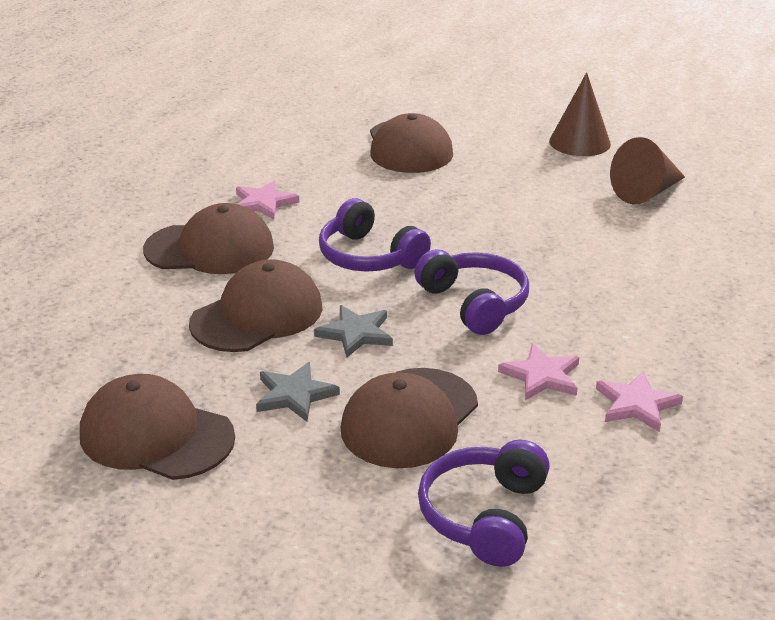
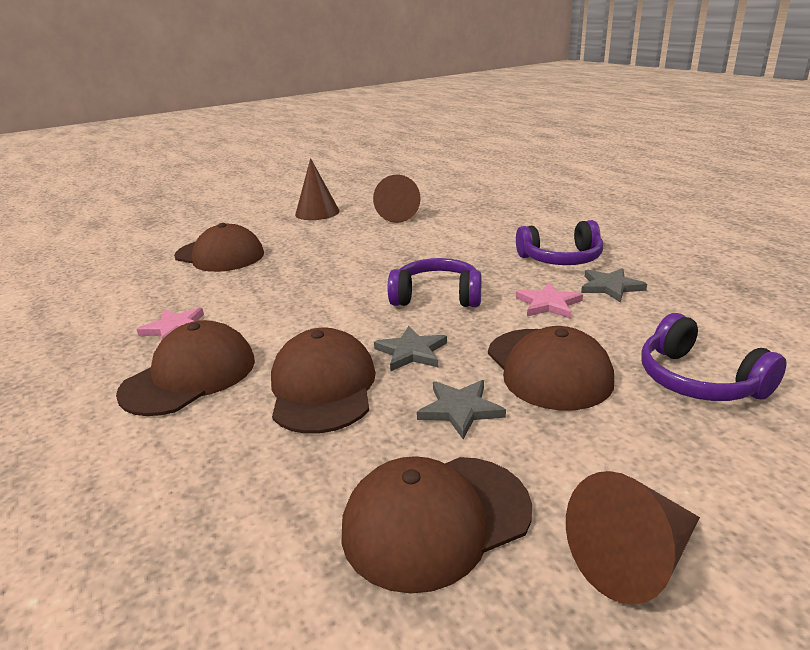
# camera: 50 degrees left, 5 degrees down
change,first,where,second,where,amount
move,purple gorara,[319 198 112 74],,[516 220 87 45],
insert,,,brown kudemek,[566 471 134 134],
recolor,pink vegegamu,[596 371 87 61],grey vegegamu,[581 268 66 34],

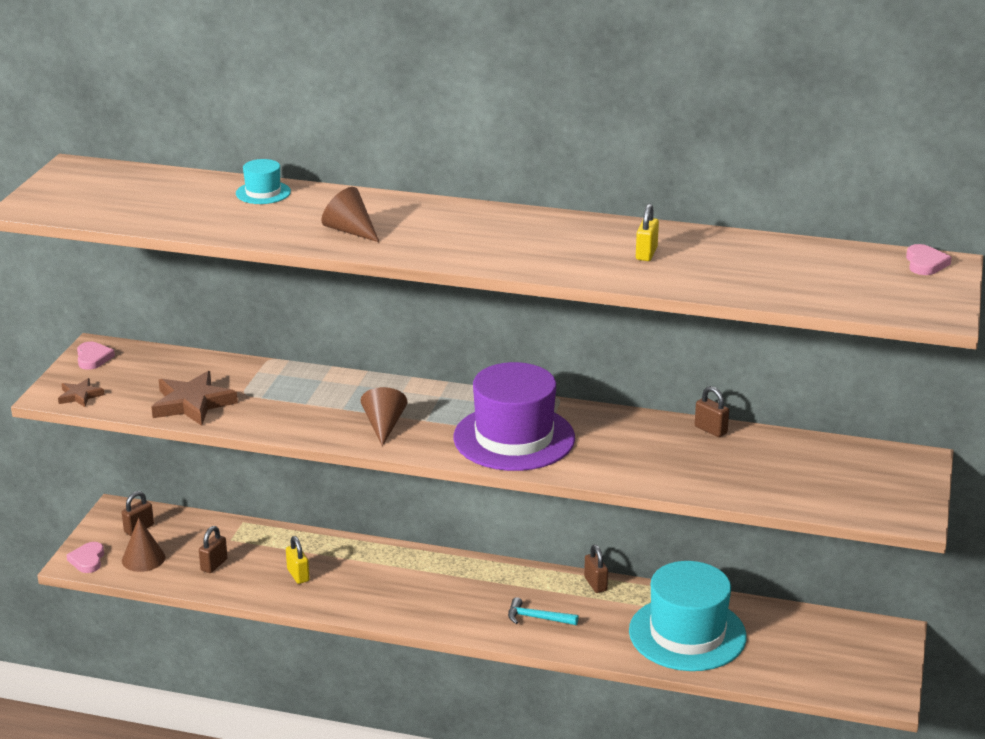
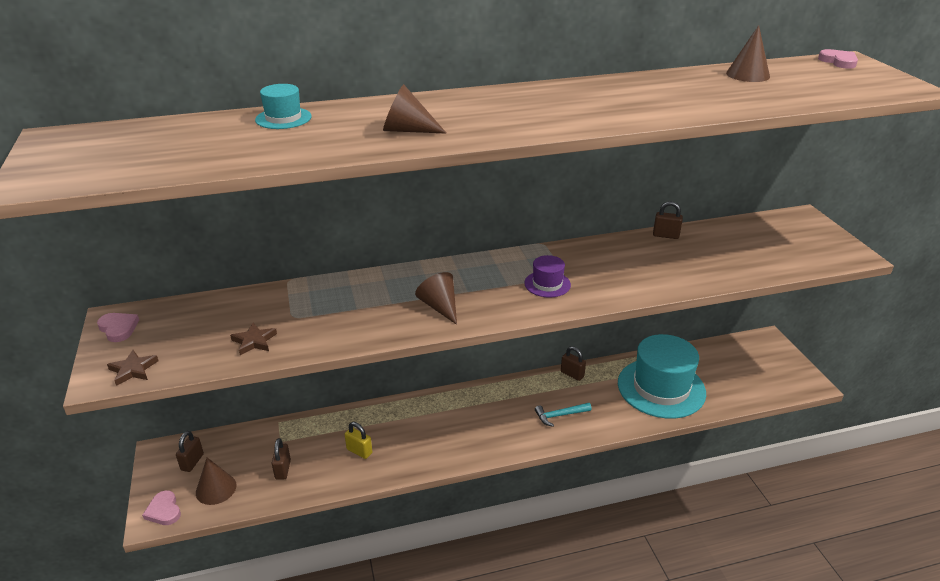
# camera: 30 degrees left, 5 degrees up
change,first,where,second,where,amount
resize,brown vegegamu,[151 371 87 55],,[230 323 47 32],x0.54
resize,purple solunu,[453 362 122 109],,[524 255 47 42],x0.45
insert,,,brown kudemek,[726 25 44 57],
delete,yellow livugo,[636 204 23 57],,,

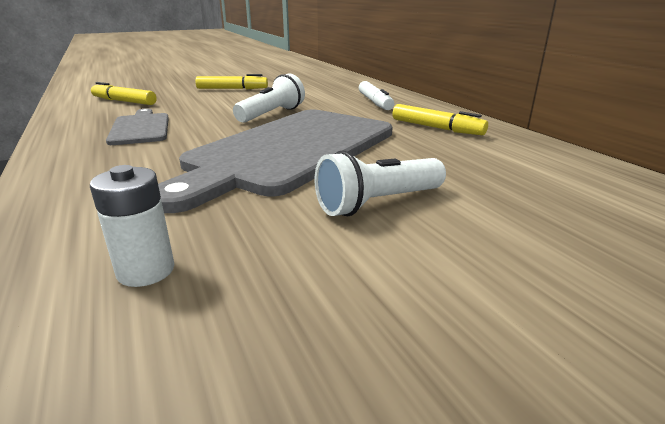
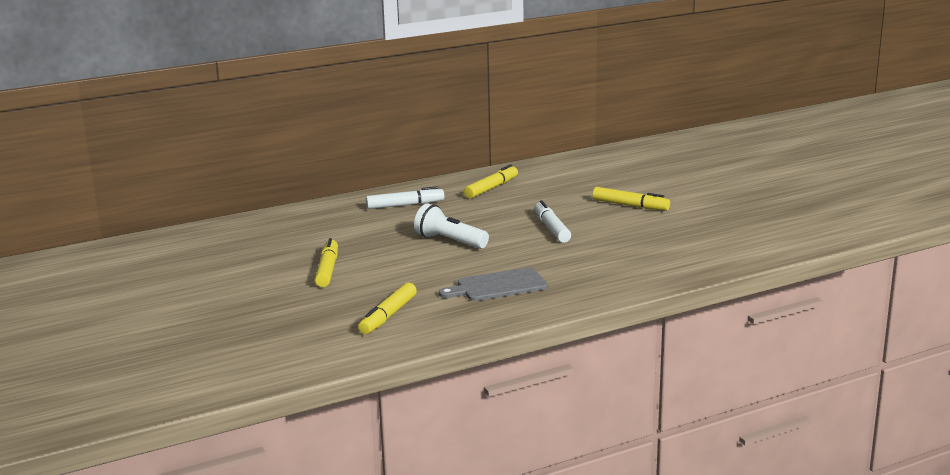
# camera: 90 degrees left, 5 degrees down
change,first,where,second,where,amount
replace,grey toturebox,[158 110 234 103],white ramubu,[534 200 37 43],
replace,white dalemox,[315 151 131 65],yellow ramubu,[593 187 77 24],
delete,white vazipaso,[90 165 85 122],,,

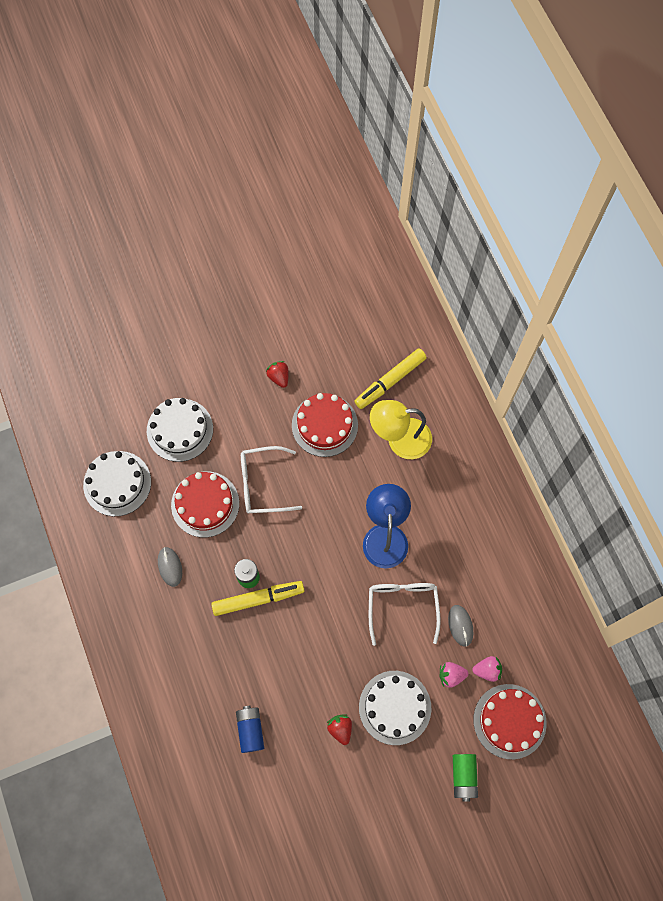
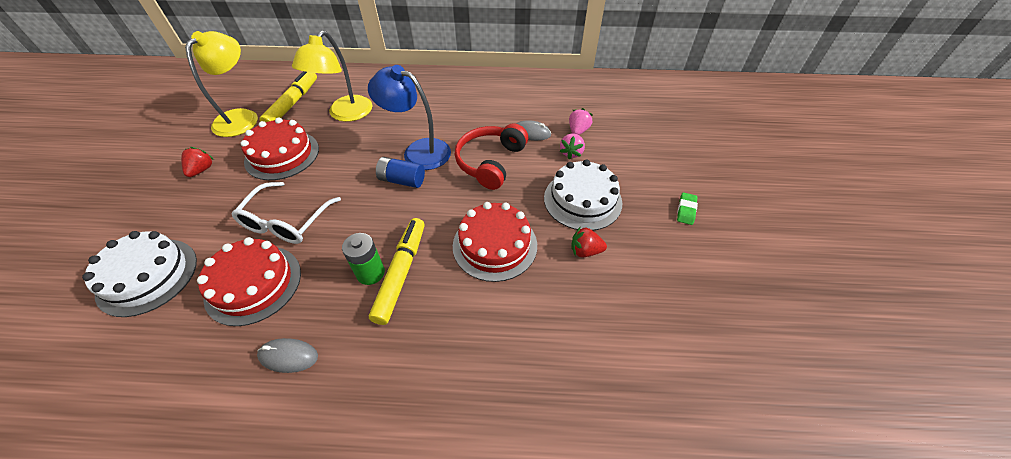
# camera: 65 degrees left, 20 degrees down
change,first,where,second,where,amount
rotate,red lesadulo,[266 361 23 27],,[181 147 33 30],105 degrees clockwise
insert,,,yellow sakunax,[185 31 73 106],
rotate,yellow ramubu,[354 348 73 61],,[259 71 58 51],150 degrees counterclockwise
move,blue vazipaso,[236 706 28 47],,[376 157 49 31],
move,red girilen,[473 684 74 75],,[453 202 84 80],
replace,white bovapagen,[369 583 72 63],red gorara,[455 123 73 67],
insert,,,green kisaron,[677 192 21 33],
delete,white girilen,[83 451 68 65],,,
delete,green vazipaso,[453 754 25 47],,,

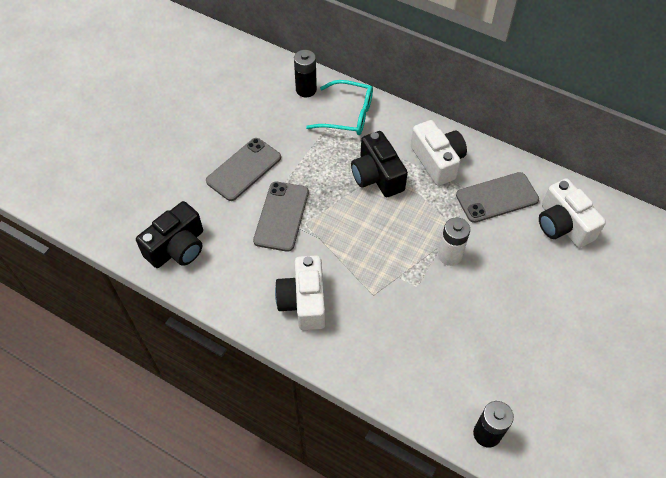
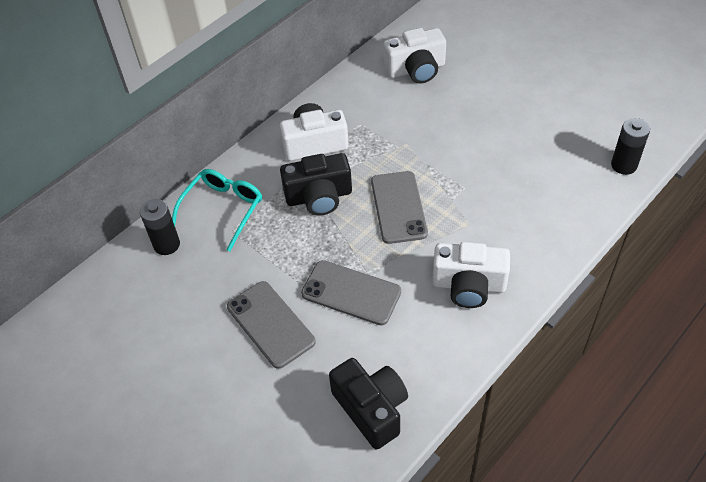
# camera: 75 degrees left, 5 degrees down
change,first,where,second,where,amount
move,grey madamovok,[456 172 83 51],,[371 171 57 73],
delete,white vazipaso,[438 217 32 49],,,

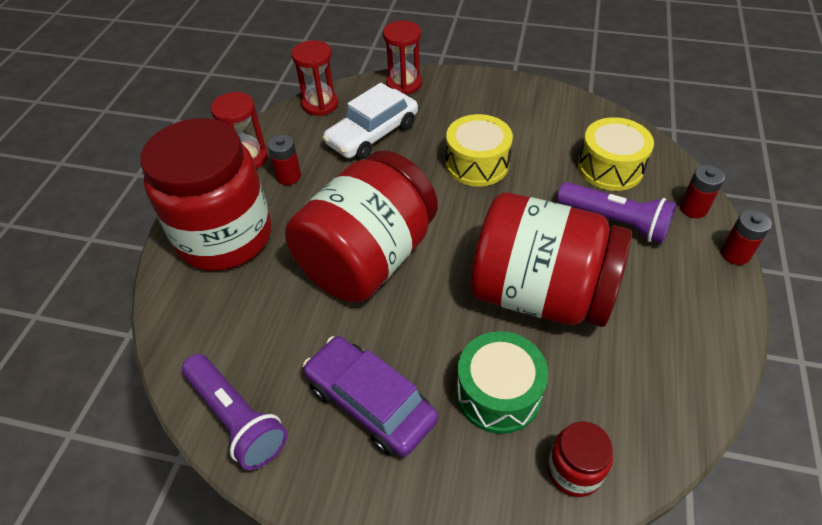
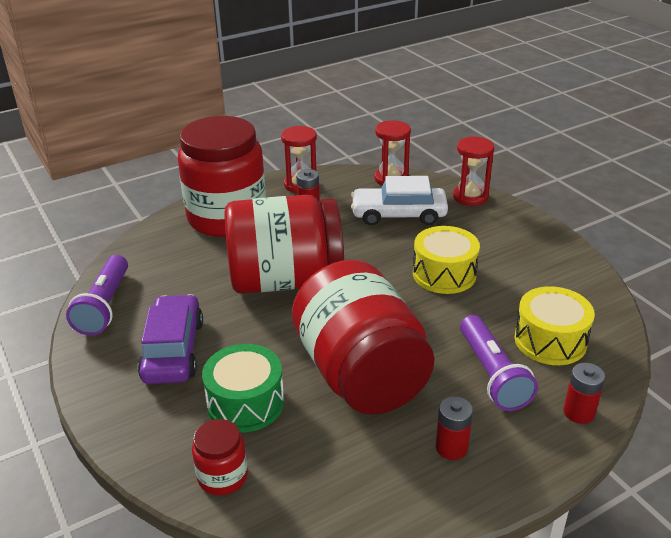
# camera: 45 degrees right, 15 degrees down
change,first,where,second,where,amount
move,red vazipaso,[721 210 50 55],,[436 396 37 64],

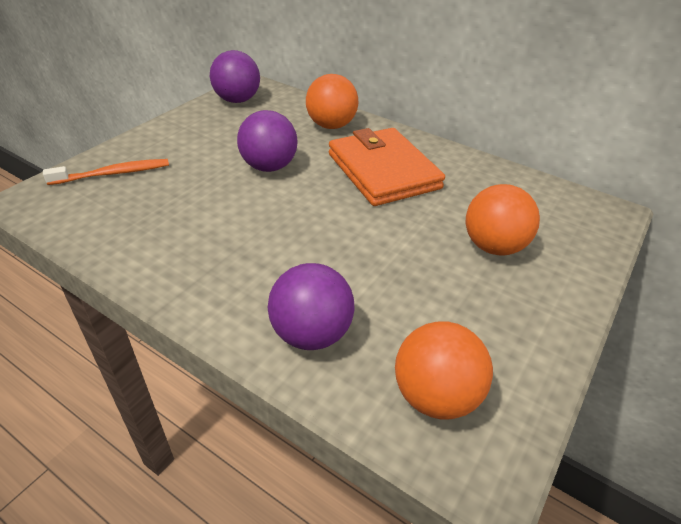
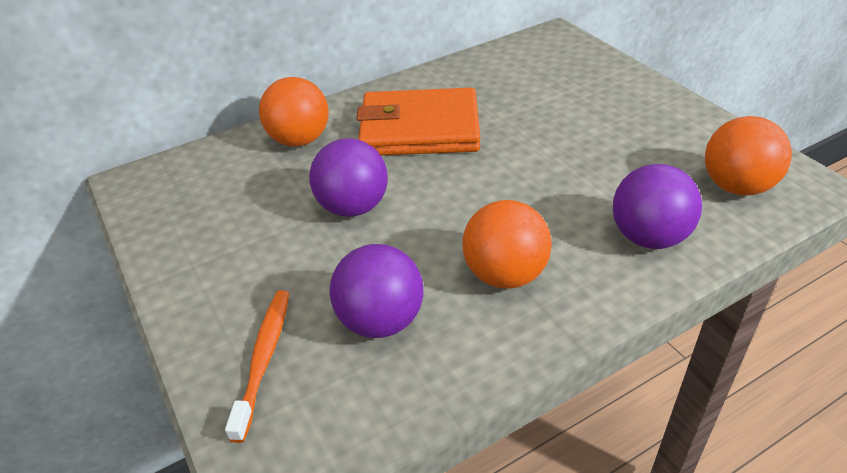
# camera: 60 degrees left, 0 degrees up
change,first,where,second,where,amount
move,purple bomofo,[210 50 50 53],,[330 244 94 94],
move,orange bomofo,[466 184 74 72],,[463 200 89 88],

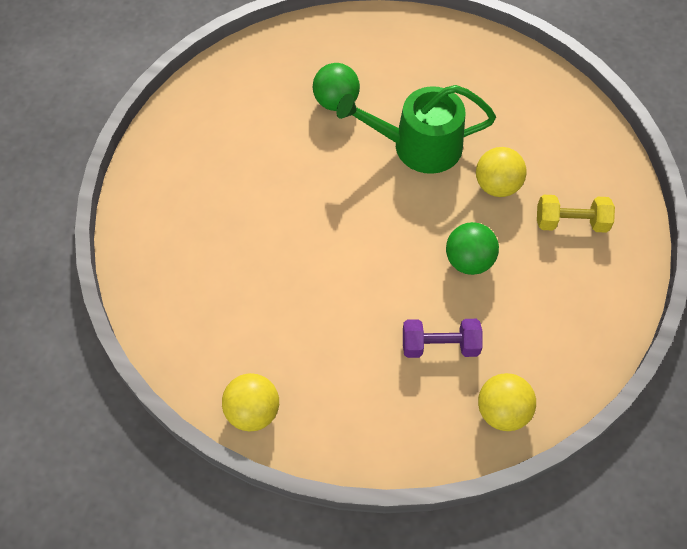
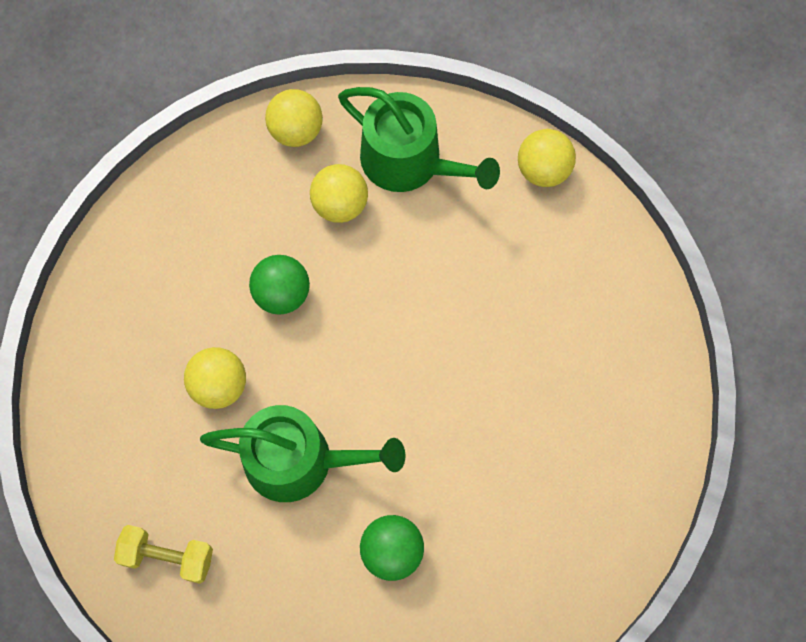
# camera: 170 degrees left, 10 degrees up
change,first,where,second,where,amount
move,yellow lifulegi,[537 195 78 38],,[114 525 99 59],
replace,purple lifulegi,[403 319 80 39],yellow bomofo,[310 164 58 59],
insert,,,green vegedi,[338 87 162 105],

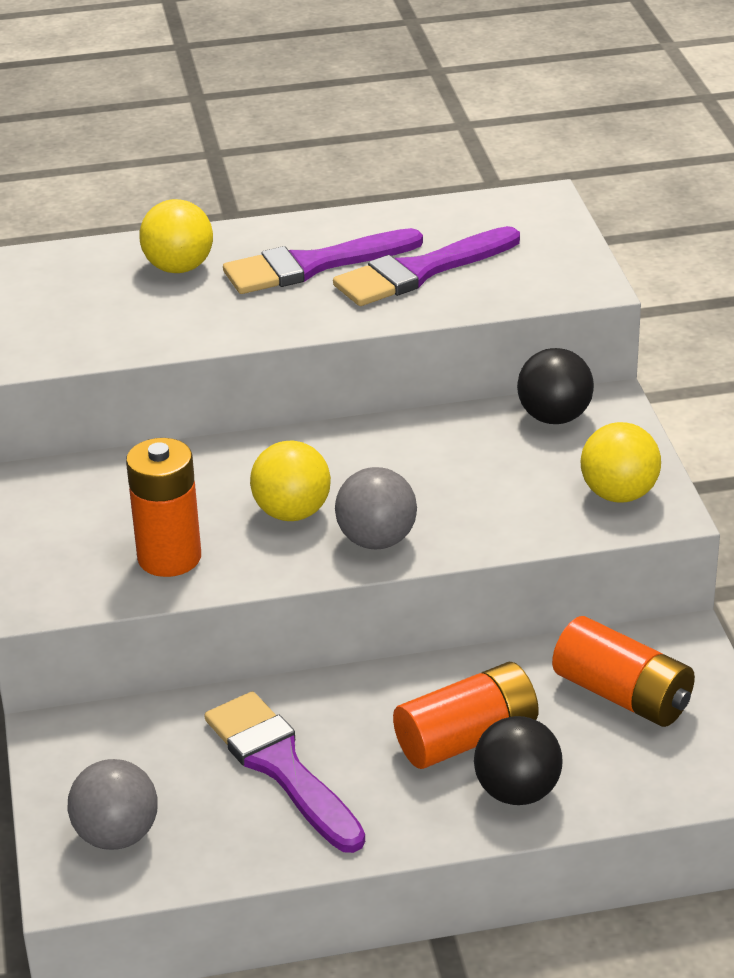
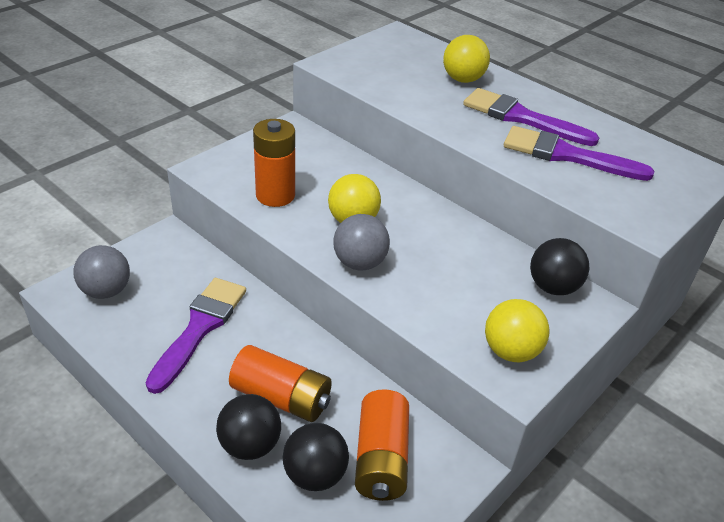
# camera: 50 degrees right, 5 degrees up
change,first,where,second,where,amount
insert,,,black bomofo,[283 423 66 68],

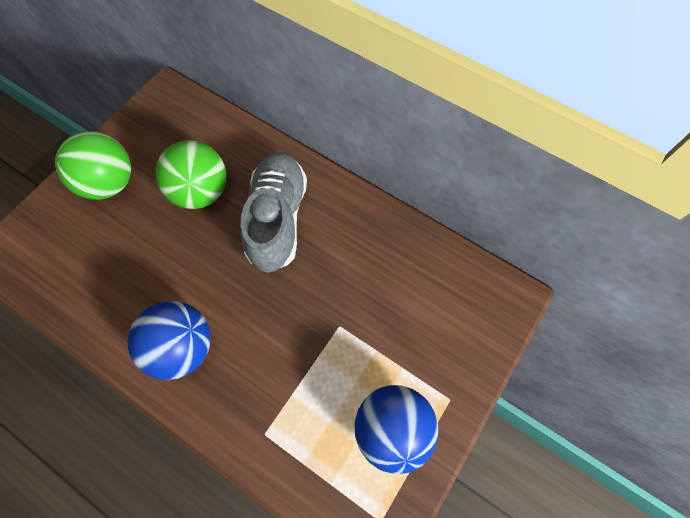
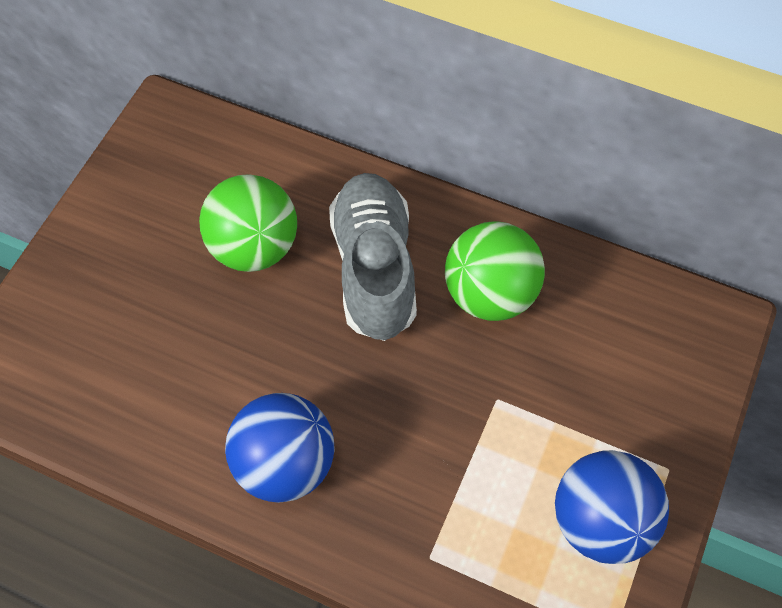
# camera: 10 degrees left, 5 degrees down
change,first,where,second,where,amount
move,green bomofo,[55 131 76 69],,[445 221 100 100],

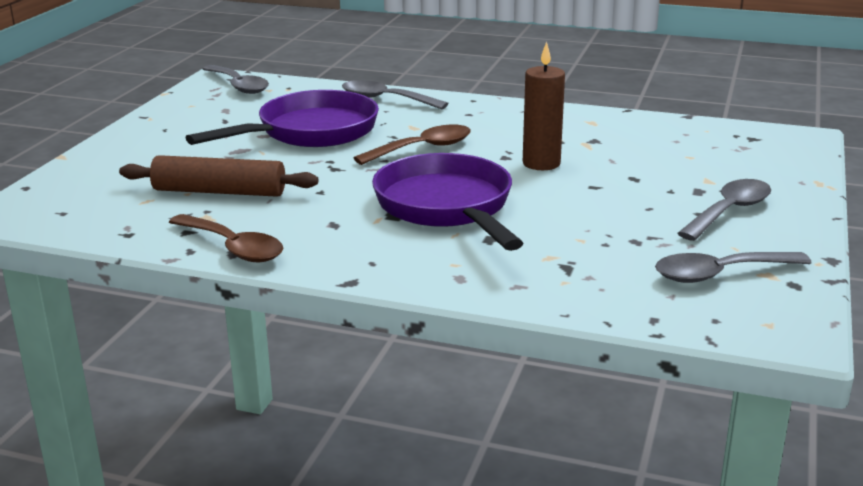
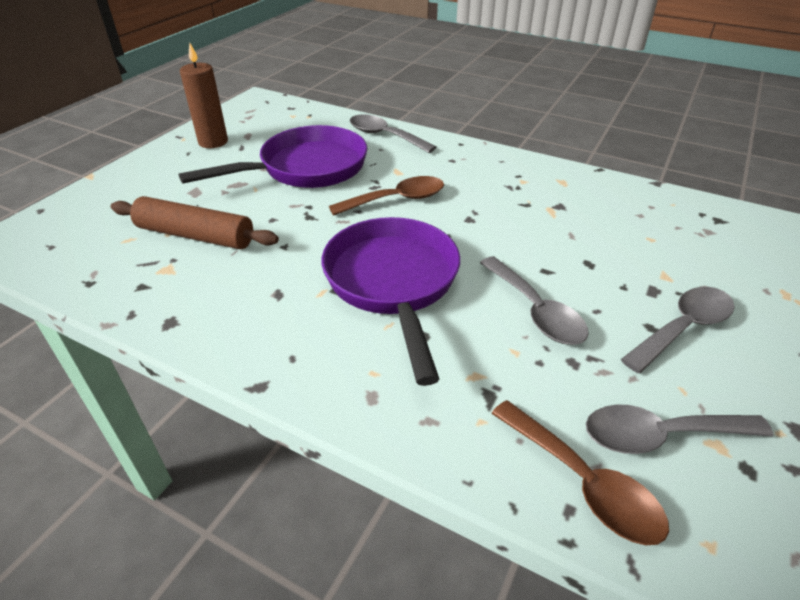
# camera: 10 degrees right, 15 degrees up
change,first,where,second,where,amount
move,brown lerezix,[523 42 42 128],,[180 42 48 106],
move,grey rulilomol,[203 65 66 29],,[480 256 109 89],
move,brown rulilomol,[169 214 115 48],,[491 400 178 145],

